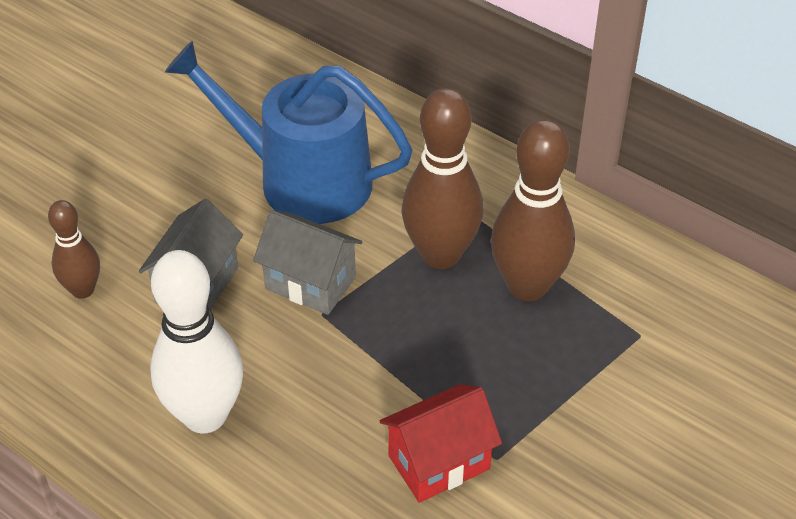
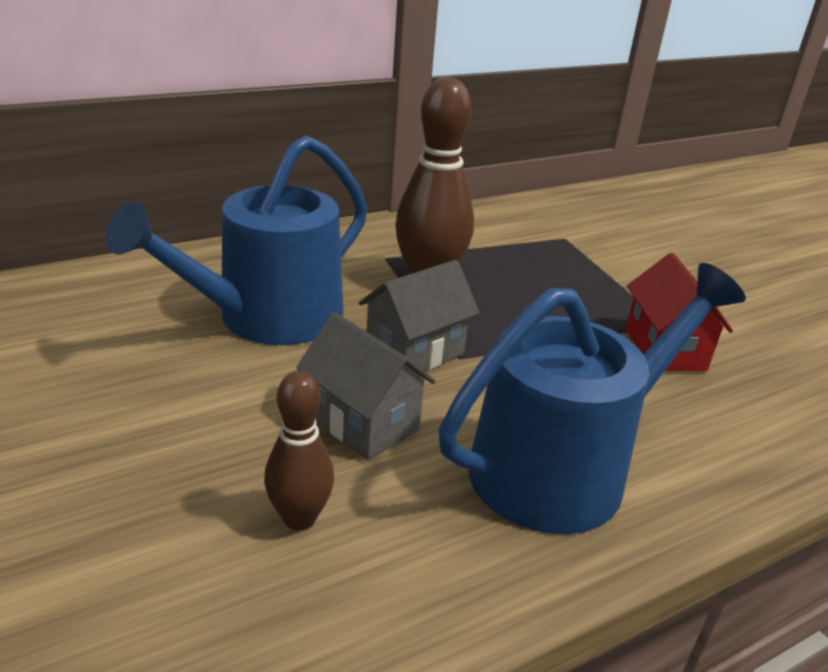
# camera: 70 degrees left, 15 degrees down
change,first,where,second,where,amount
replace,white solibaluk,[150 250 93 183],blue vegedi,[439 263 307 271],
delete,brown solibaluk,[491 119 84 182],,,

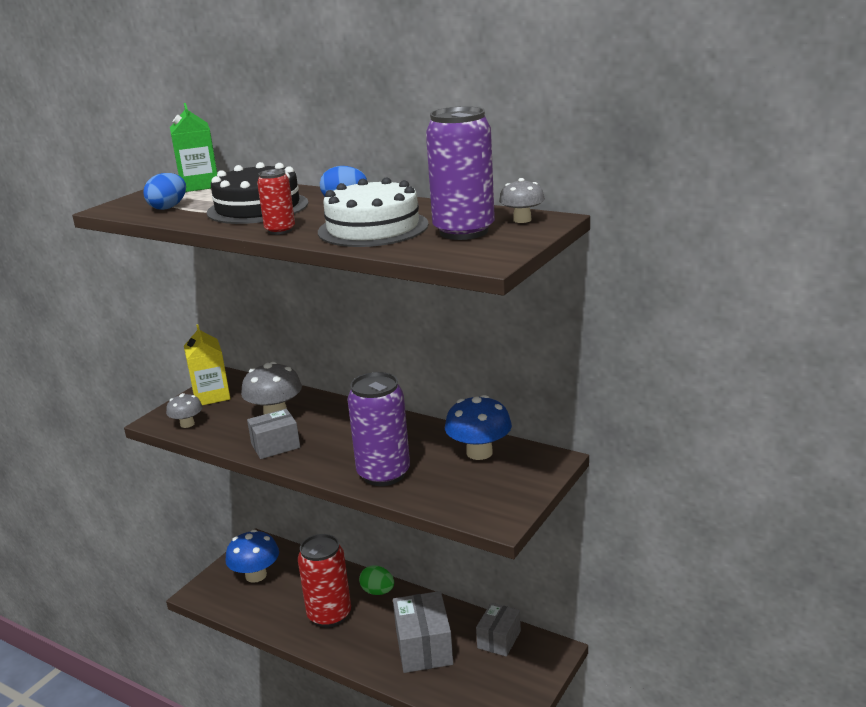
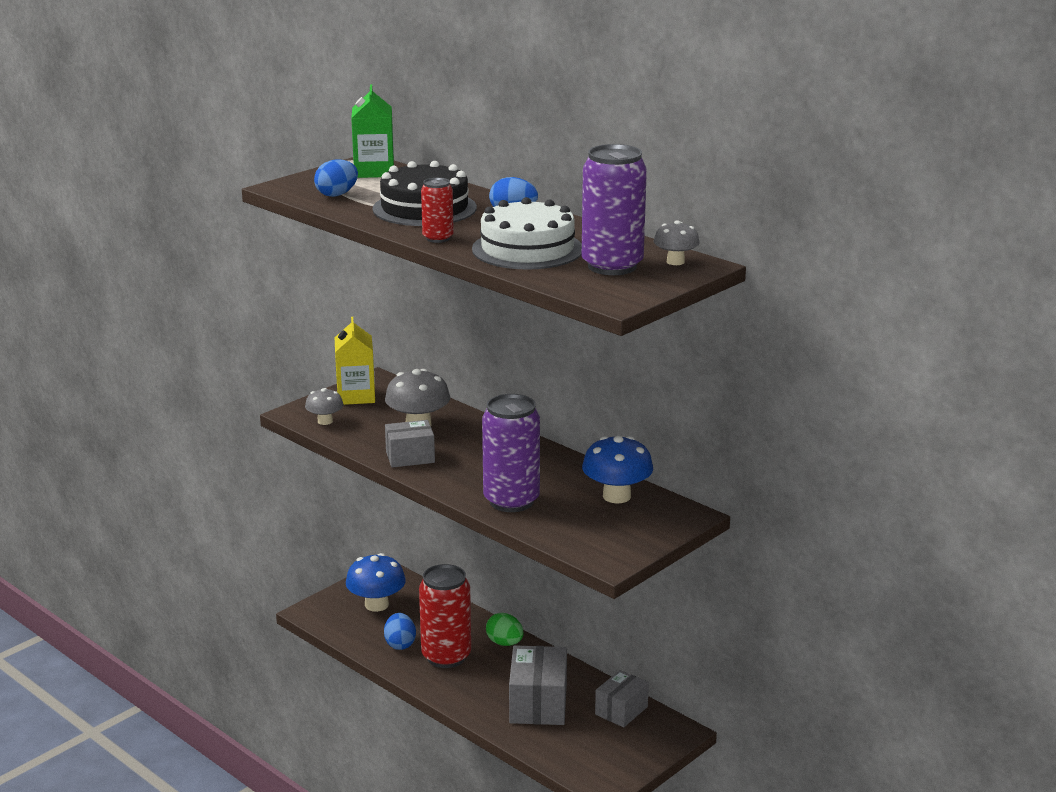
# camera: 10 degrees right, 0 degrees up
change,first,where,second,where,amount
insert,,,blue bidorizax,[384 613 32 37],

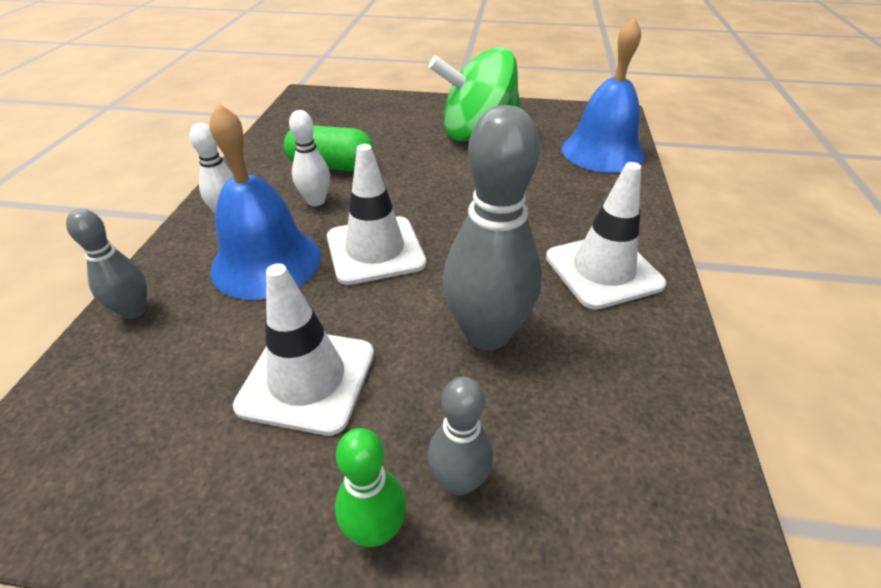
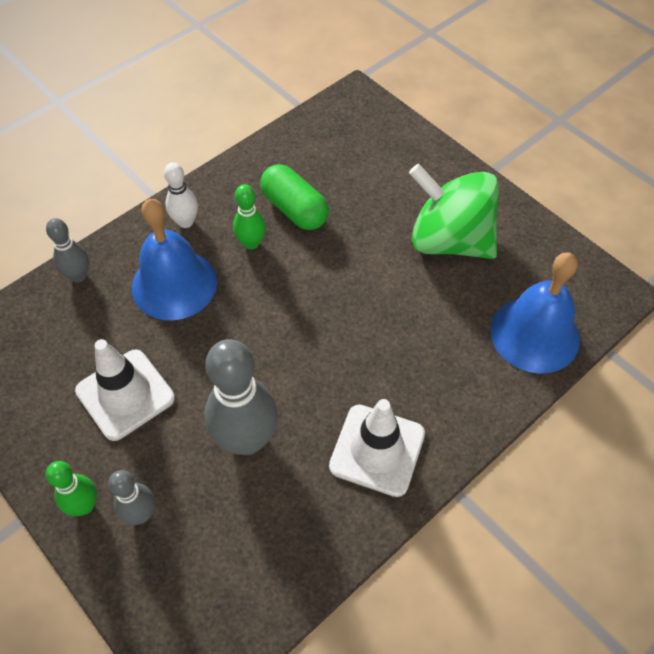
# camera: 40 degrees right, 15 degrees up
change,first,where,second,where,amount
recolor,white solibaluk,[289 110 41 96],green solibaluk,[233 184 33 66],
delete,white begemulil,[327 144 99 141],,,

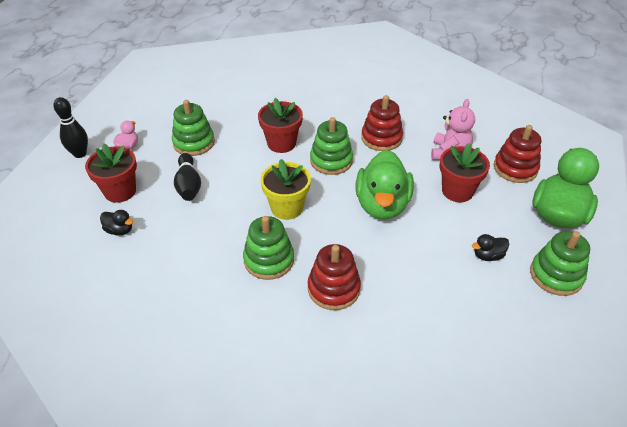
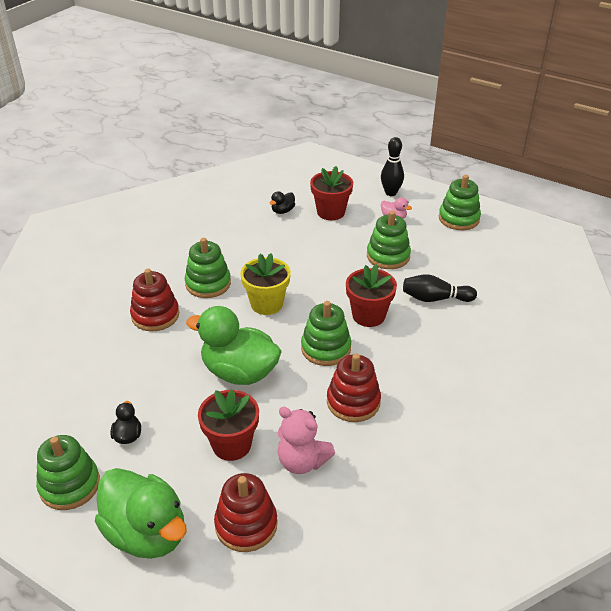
# camera: 105 degrees right, 5 degrees down
change,first,where,second,where,amount
move,black solibaluk,[174 153 27 48],,[403 274 74 28],
insert,,,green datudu,[439 175 42 55],

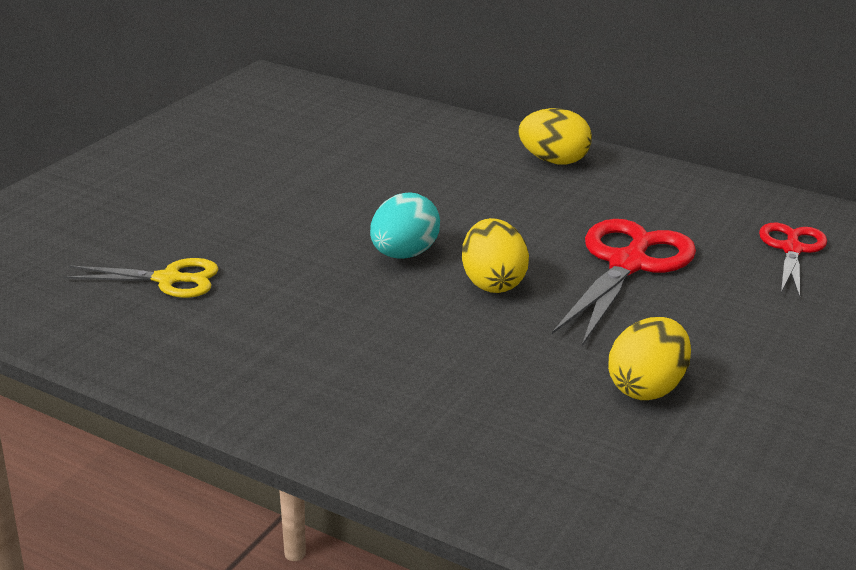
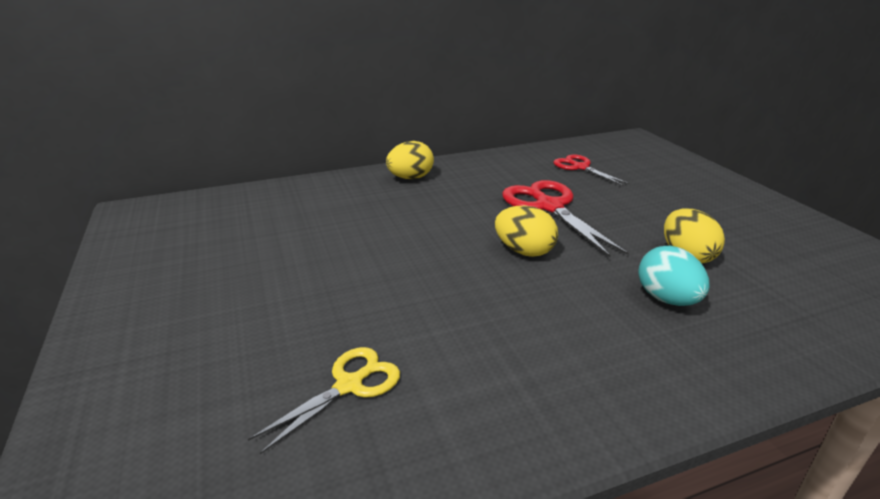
# camera: 50 degrees left, 0 degrees up
change,first,where,second,where,amount
move,turquoise bidorizax,[370 192 70 67],,[638 246 71 60],

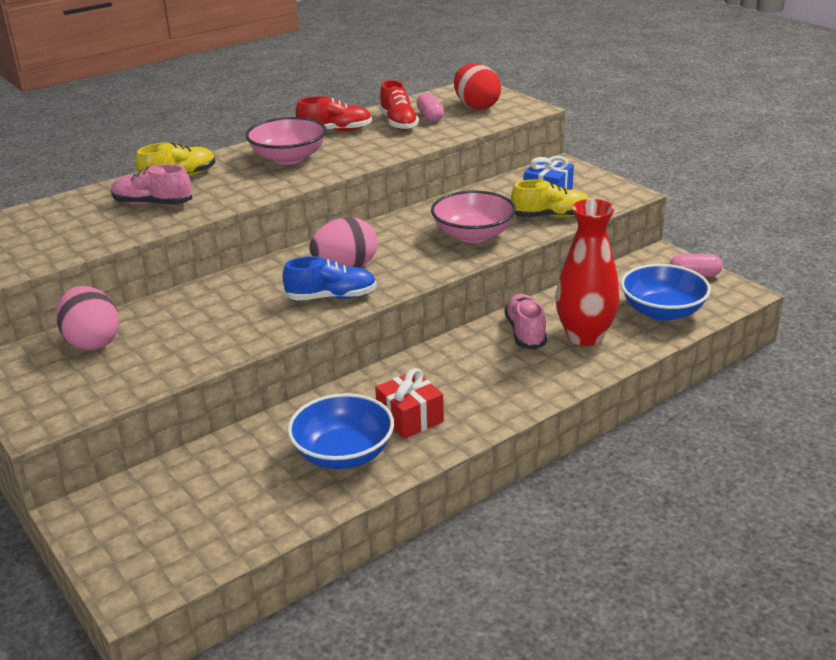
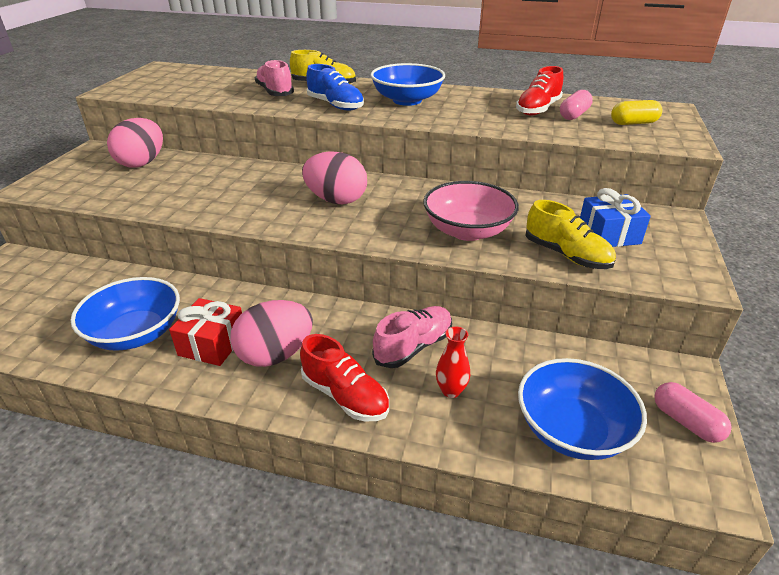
# camera: 50 degrees right, 5 degrees up
change,first,where,second,where,amount
insert,,,pink bidorizax,[230 300 83 67],
move,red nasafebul,[296 96 76 35],,[300 334 89 87],
move,blue nasafebul,[282 256 95 44],,[306 64 58 46],
recolor,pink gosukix,[245 117 82 48],blue gosukix,[371 63 74 43],
resize,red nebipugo,[555 199 65 147],,[436 327 34 71],x0.44
replace,red bidorizax,[454 63 47 47],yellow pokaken,[611 100 52 25],

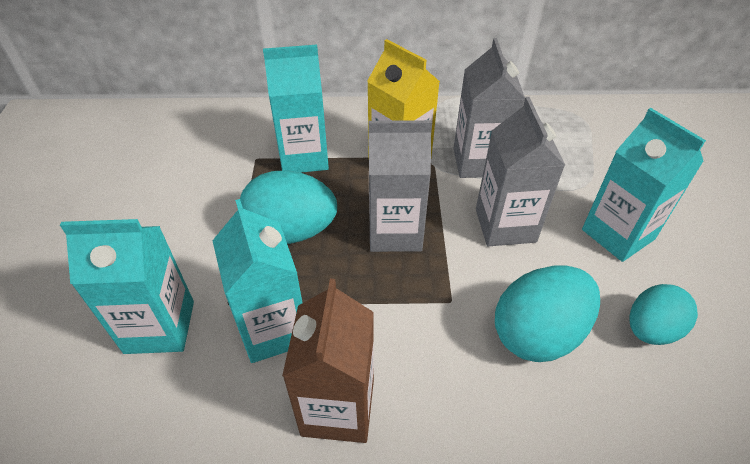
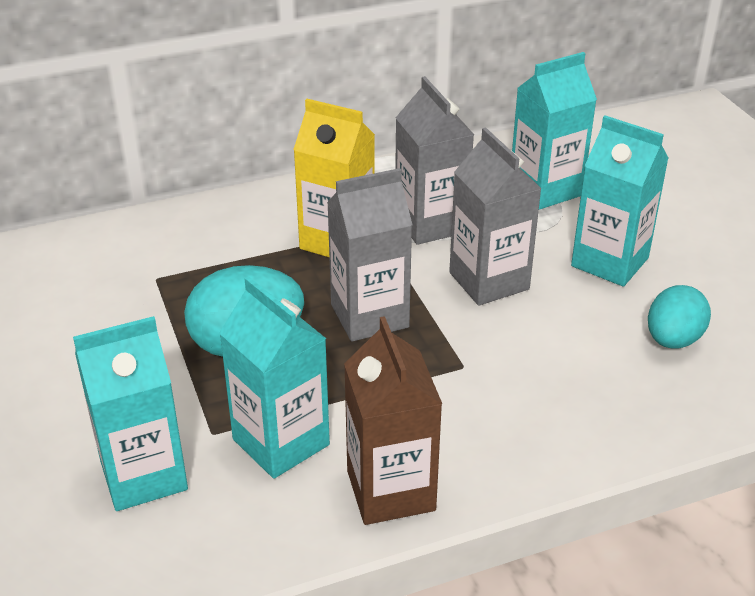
# camera: 20 degrees left, 10 degrees down
change,first,where,second,where,amount
move,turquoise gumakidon,[263 45 66 128],,[512 52 85 158],
delete,turquoise bidorizax,[495 265 105 97],,,

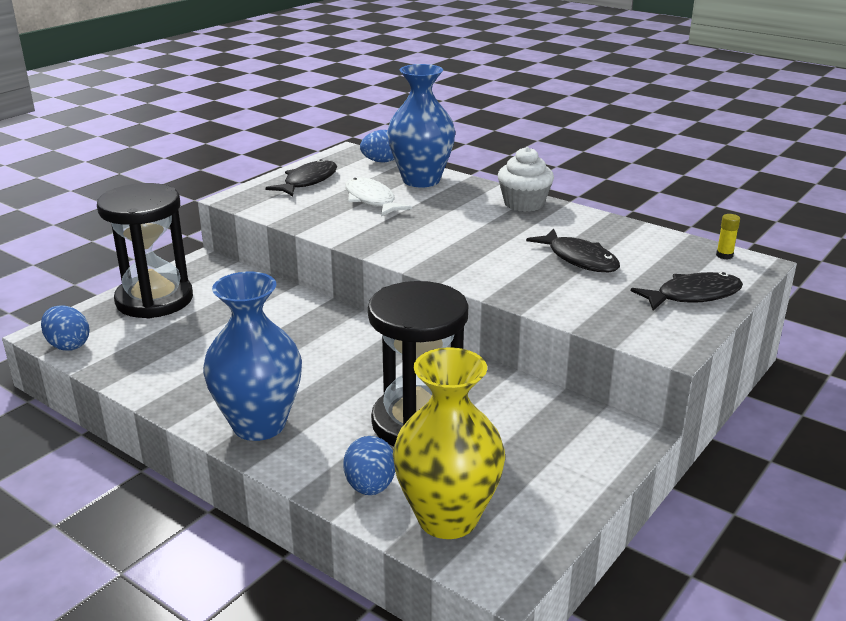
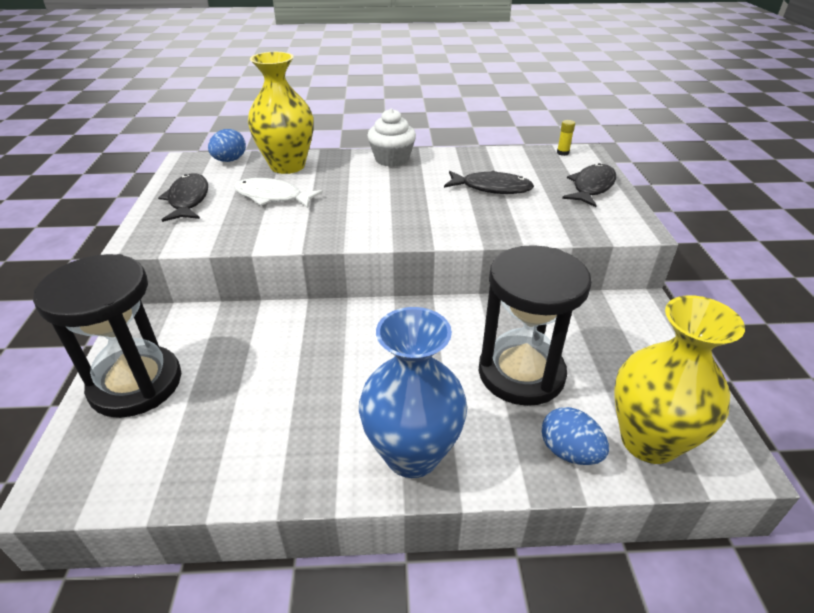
# camera: 40 degrees left, 10 degrees up
change,first,where,second,where,amount
recolor,blue nebipugo,[387 64 68 124],yellow nebipugo,[248 52 66 122],
delete,blue bidorizax,[41 305 48 45],,,

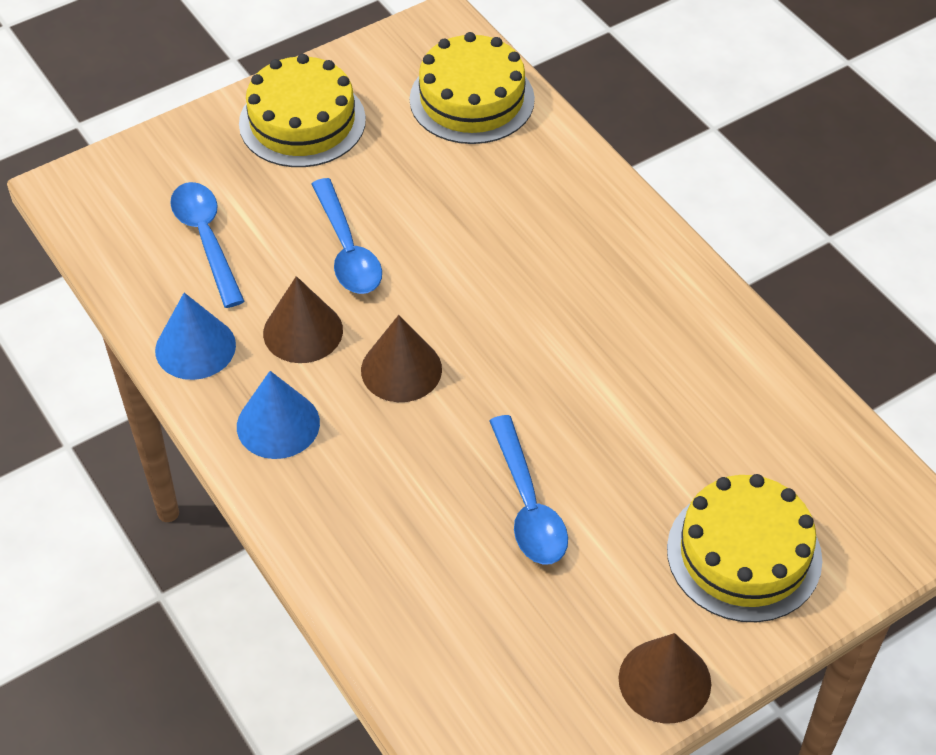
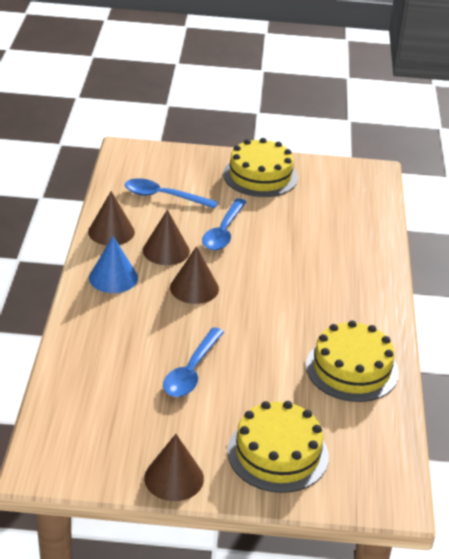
# camera: 35 degrees right, 15 degrees down
change,first,where,second,where,amount
recolor,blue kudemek,[155 293 81 87],brown kudemek,[88 191 47 54],
rotate,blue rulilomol,[170 182 75 126],,[125 179 93 30],90 degrees counterclockwise
move,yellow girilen,[409 32 126 112],,[306 320 93 82],

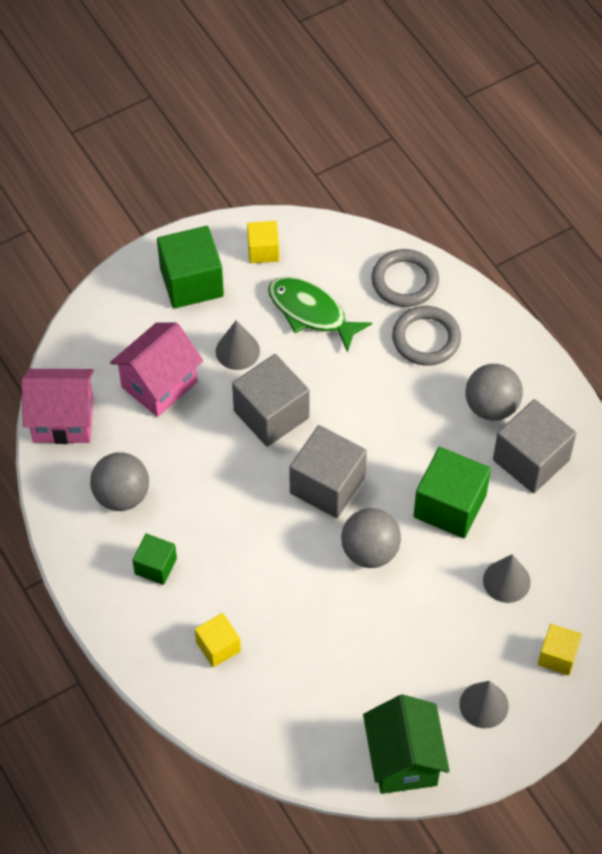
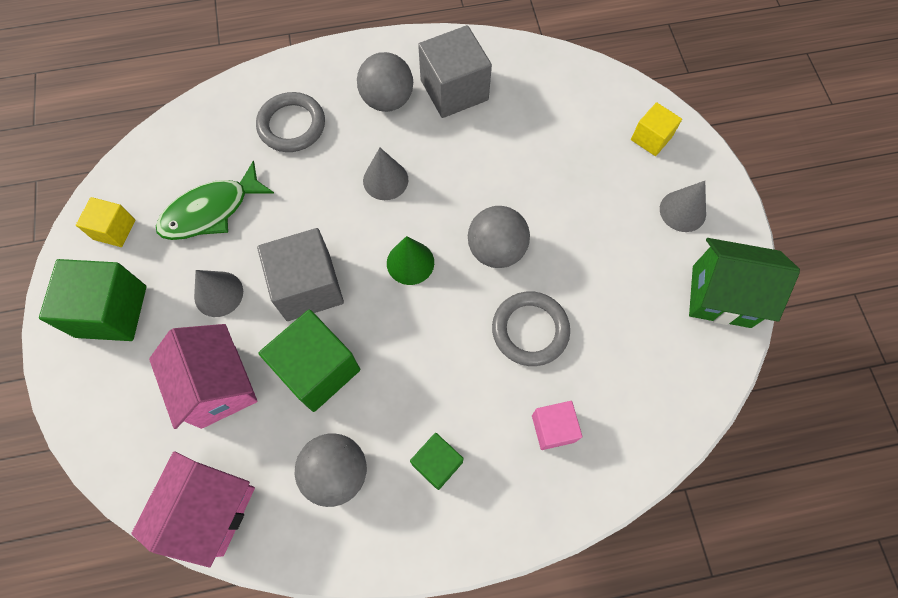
# camera: 70 degrees left, 10 degrees up
change,first,where,second,where,amount
move,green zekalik,[413 447 78 91],,[259 309 101 103],
move,grey kudemek,[483 554 48 49],,[363 148 45 52],
replace,grey zekalik,[289 425 78 93],green kudemek,[387 236 47 49],
move,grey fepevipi,[371 249 68 58],,[492 291 78 75],
recolor,yellow zekalik,[195 613 46 54],pink zekalik,[532 401 50 49],

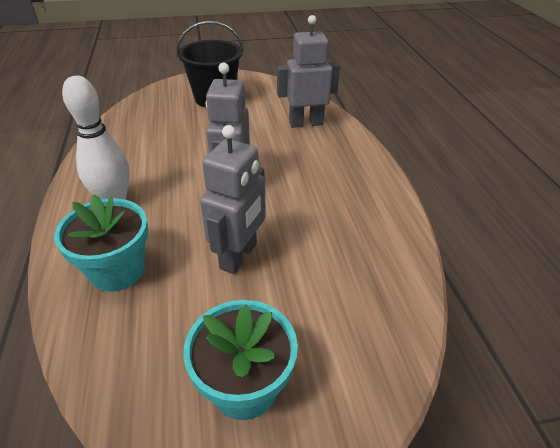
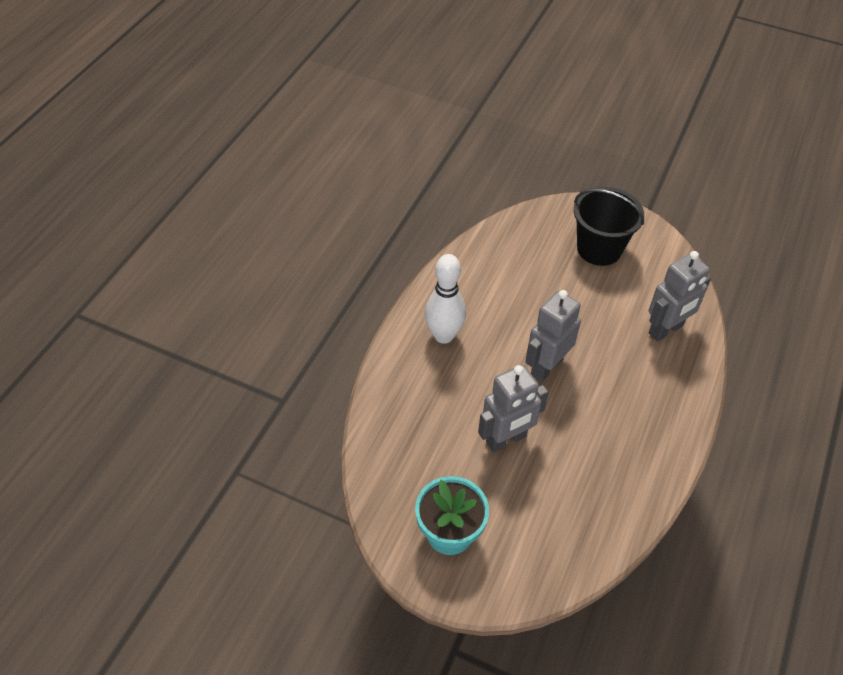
# camera: 35 degrees right, 10 degrees up
change,first,where,second,where,amount
rotate,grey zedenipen,[277 15 63 113],,[649 251 62 90],120 degrees clockwise
delete,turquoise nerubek,[54 194 94 98],,,

